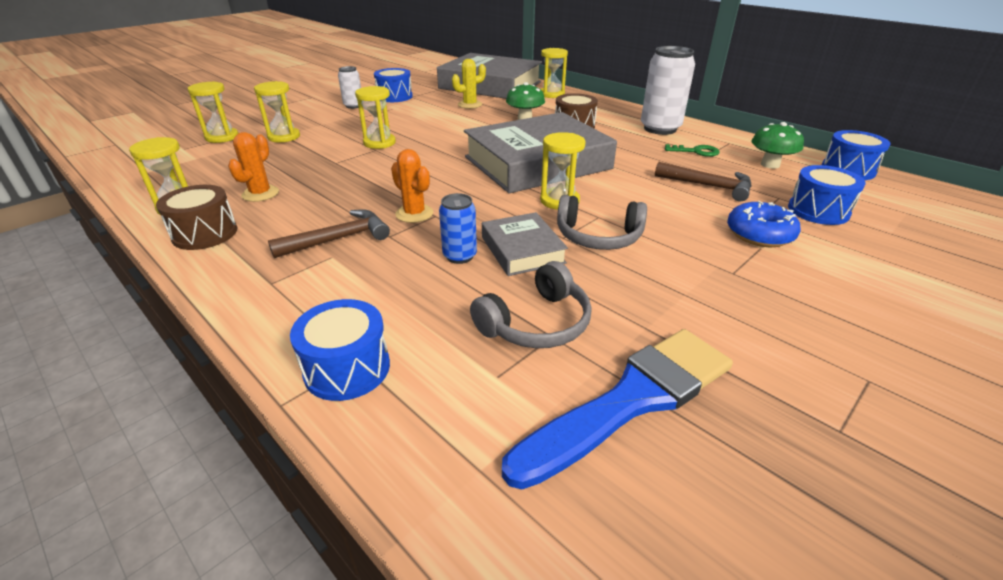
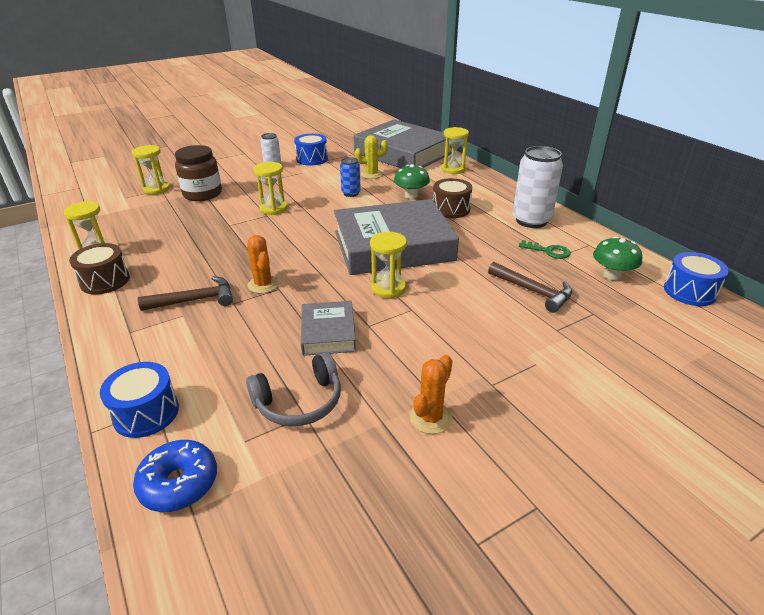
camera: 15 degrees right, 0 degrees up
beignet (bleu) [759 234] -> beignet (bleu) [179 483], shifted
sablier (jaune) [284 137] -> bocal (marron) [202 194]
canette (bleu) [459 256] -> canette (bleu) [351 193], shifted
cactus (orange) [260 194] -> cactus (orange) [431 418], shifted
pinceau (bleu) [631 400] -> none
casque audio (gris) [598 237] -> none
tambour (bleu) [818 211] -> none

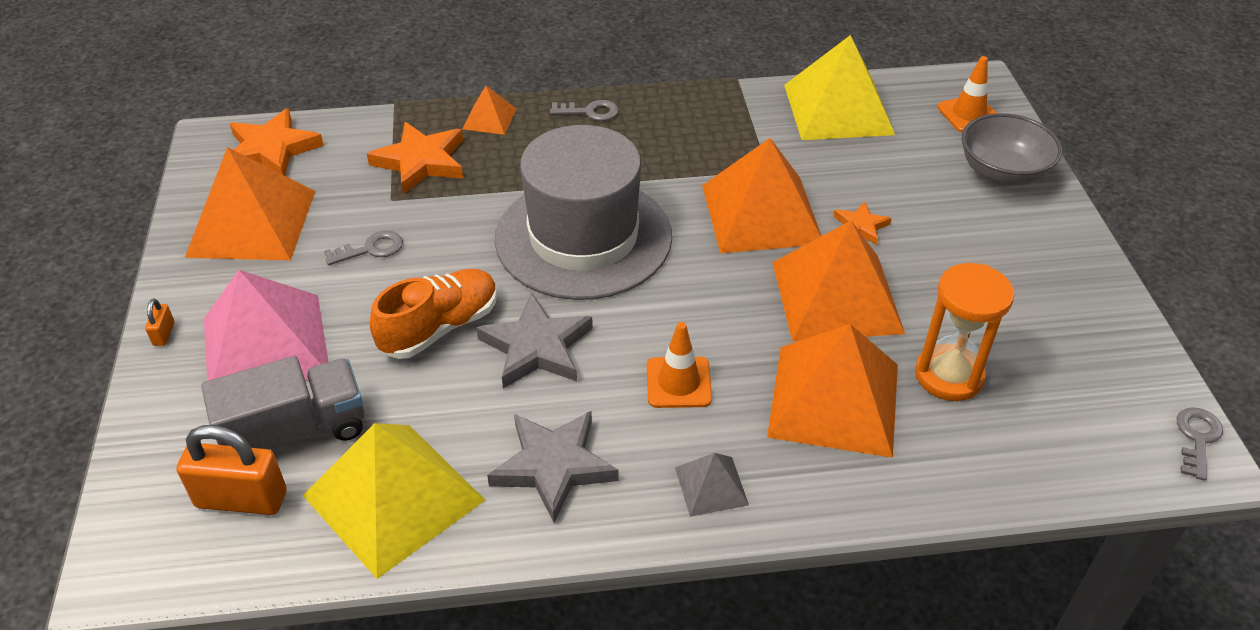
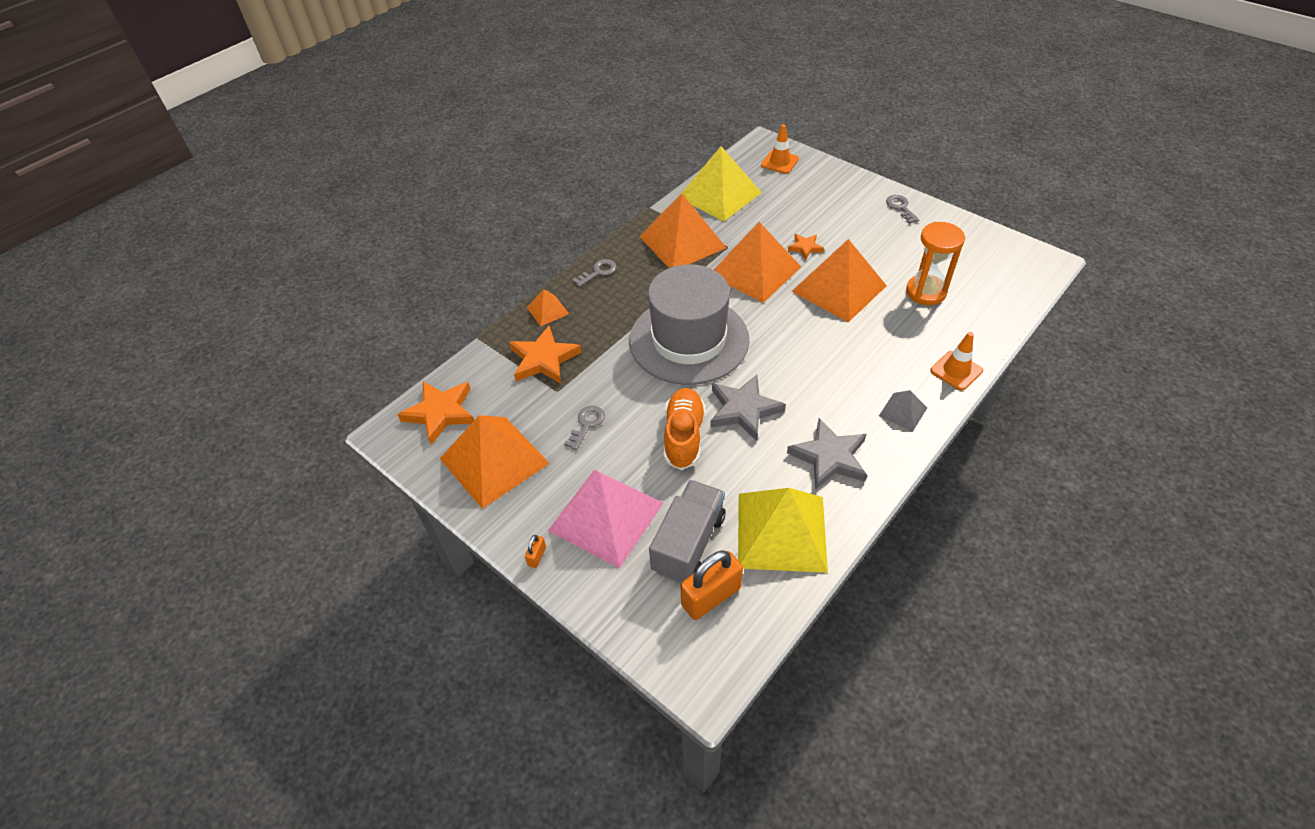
camera: 40 degrees left, 5 degrees up
cadenas (orange) [164 334] -> cadenas (orange) [537 556], 60 degrees clockwise
pyramide (orange) [834 400] -> pyramide (orange) [682 242], shifted
clé (gris) [1197 438] -> clé (gris) [900 207], shifted
cône de chantier (orange) [678 382] -> cône de chantier (orange) [956 371], shifted
bol (gris) [1002 173] -> none

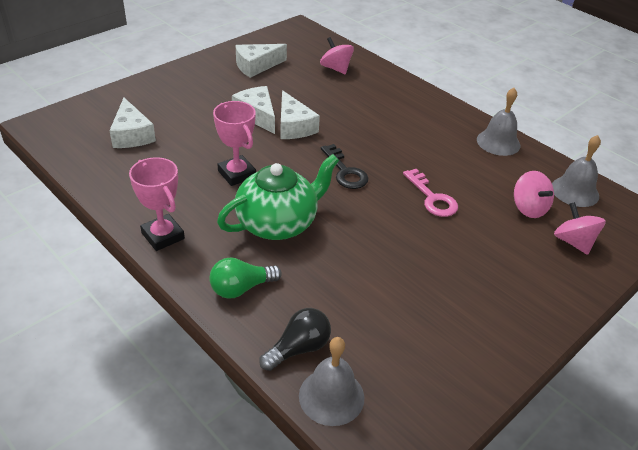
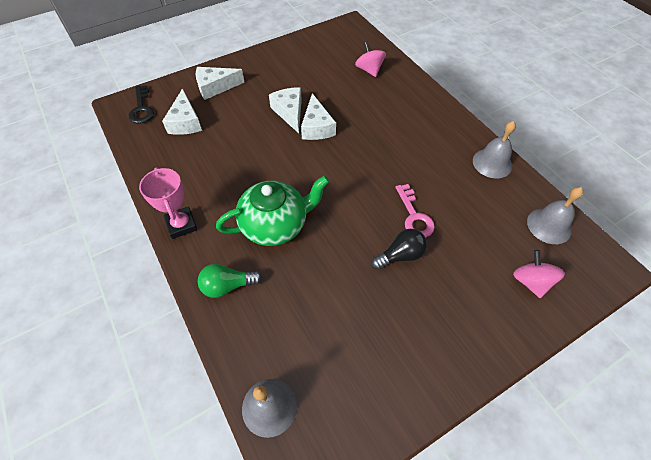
camera: 15 degrees right, 15 degrees up
clé (noir) [345 171] -> clé (noir) [141 108], shifted
fromage (blanc) [256 66] -> fromage (blanc) [215 87], shifted
ampoule (noir) [298 348] -> ampoule (noir) [400 255], shifted
trophée (rose) [237 174] -> none
toupie (rose) [528 208] -> none

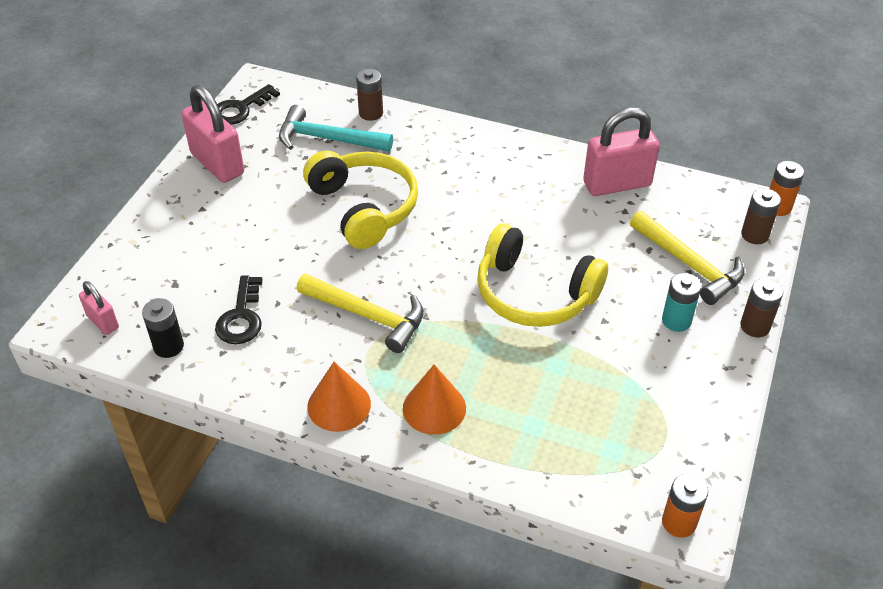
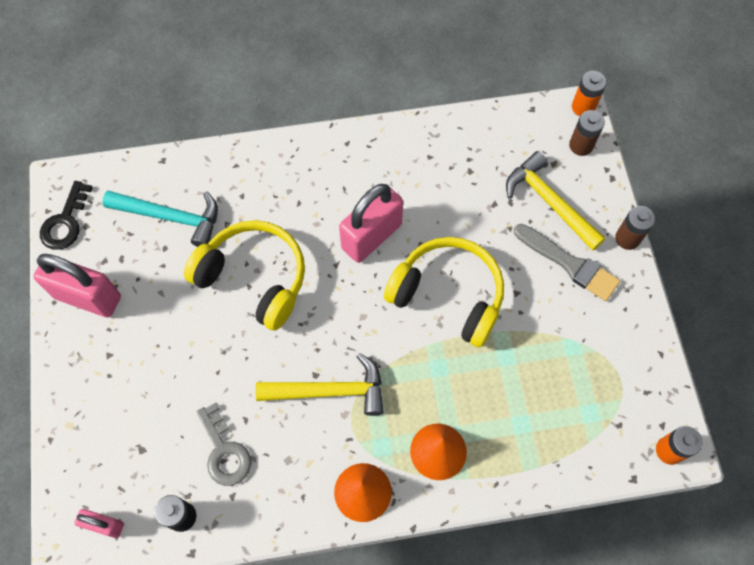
camera: 30 degrees left, 20 degrees up
marteau (turquoise) [327 139] -> marteau (turquoise) [171 217], 150 degrees counterclockwise
clé (noir) [241 317] -> clé (gris) [224 451]
cadenas (rose) [617 184] -> cadenas (rose) [371 236], shifted
casque audio (jaune) [534 293] -> casque audio (jaune) [448 295], 150 degrees counterclockwise
marteau (jaune) [689 265] -> marteau (jaune) [549 202], 150 degrees counterclockwise
pile (turquoise) [676 320] -> pinceau (gris) [569 264]
pile (marron) [371 113] -> none

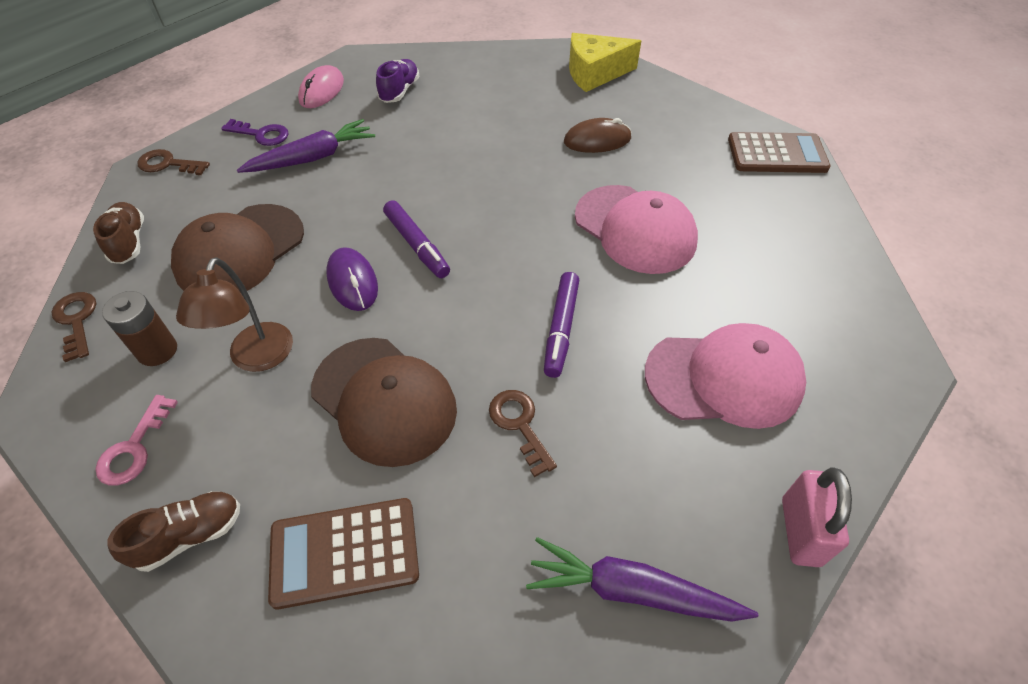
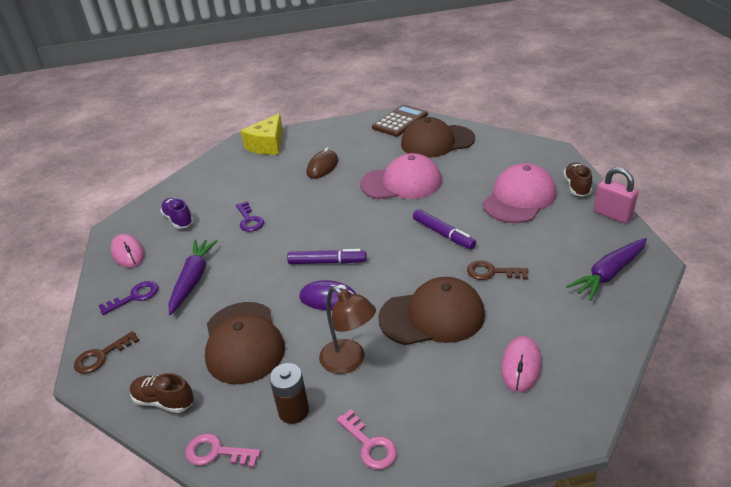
camera: 50 degrees left, 15 degrees down
clé (marron) [76 321] -> clé (rose) [216 452]
none -> clé (violet) [249 220]
none -> casquette (marron) [437 141]
calculatrice (marron) [344 552] -> souris (rose) [521 366]
chaussure (marron) [190 535] -> chaussure (marron) [576 186], shifted

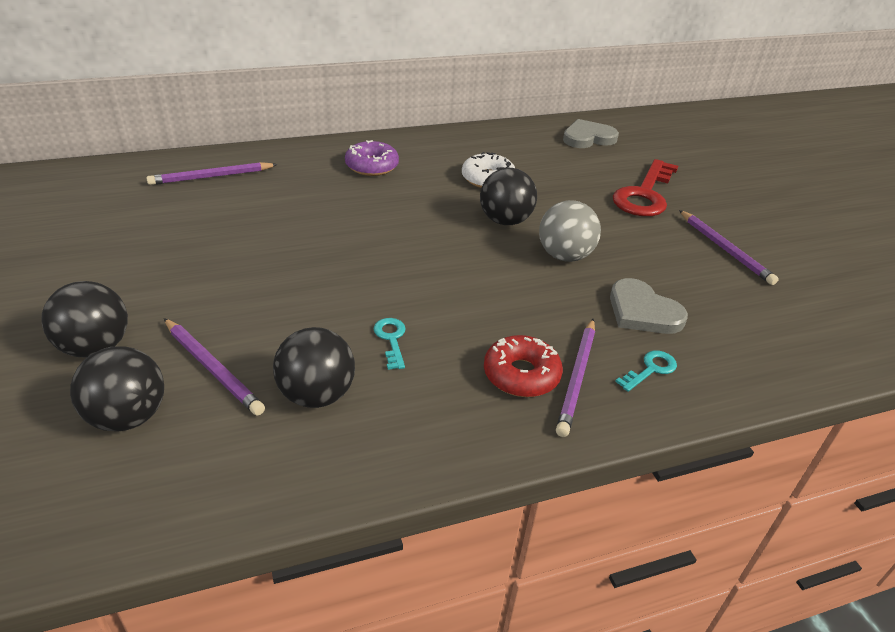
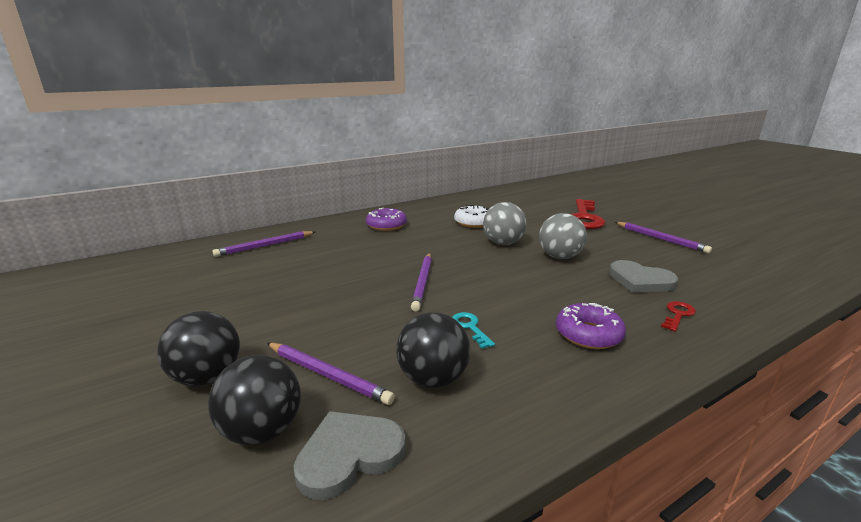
camera: 10 degrees left, 15 degrees down
cœur (gris) [588 138] -> cœur (gris) [349 455], shifted
crayon (violet) [577 378] -> crayon (violet) [422 282], shifted
balle (noir) [505 221] -> balle (gris) [503 243]
beignet (rouge) [521 375] -> beignet (violet) [588 334]
clé (turquoise) [650 369] -> clé (rouge) [678 314]

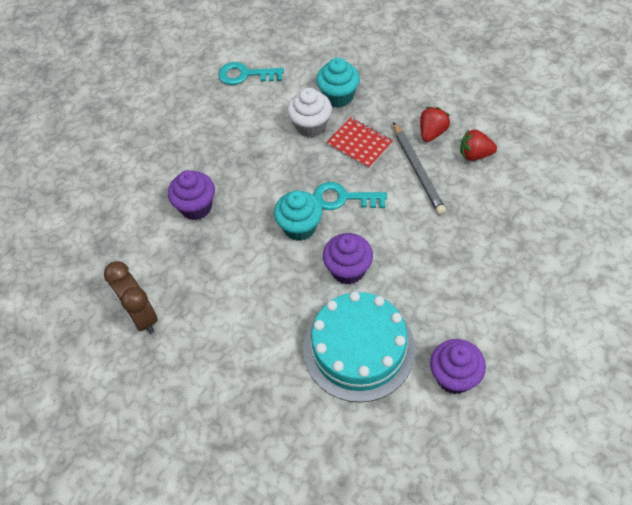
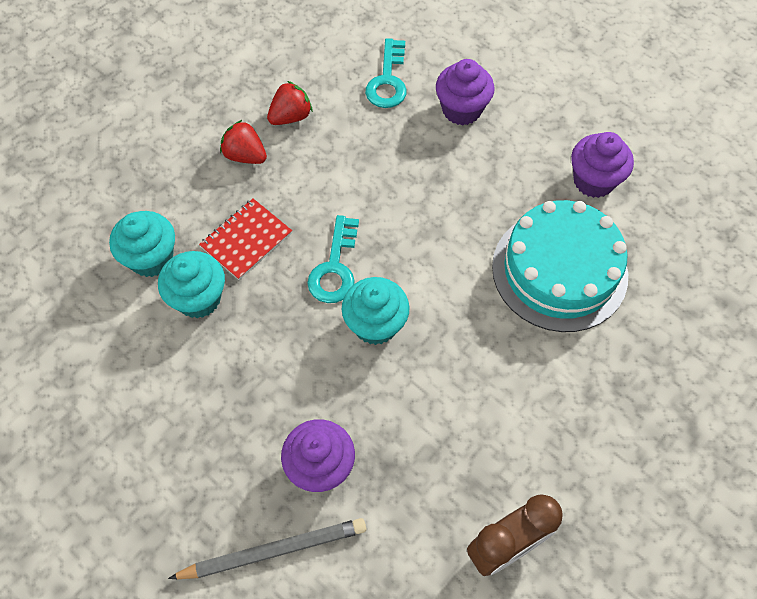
camera: 90 degrees left, 5 degrees up
muffin (blanc) [311 126] -> muffin (turquoise) [199 298]
crayon (gris) [418 170] -> crayon (gris) [274 550], shifted
fraise (rouge) [475 154] -> fraise (rouge) [291 117], 135 degrees counterclockwise
clé (turquoise) [245 75] -> clé (turquoise) [388 80], shifted
muffin (violet) [348 270] -> muffin (violet) [461 110], shifted

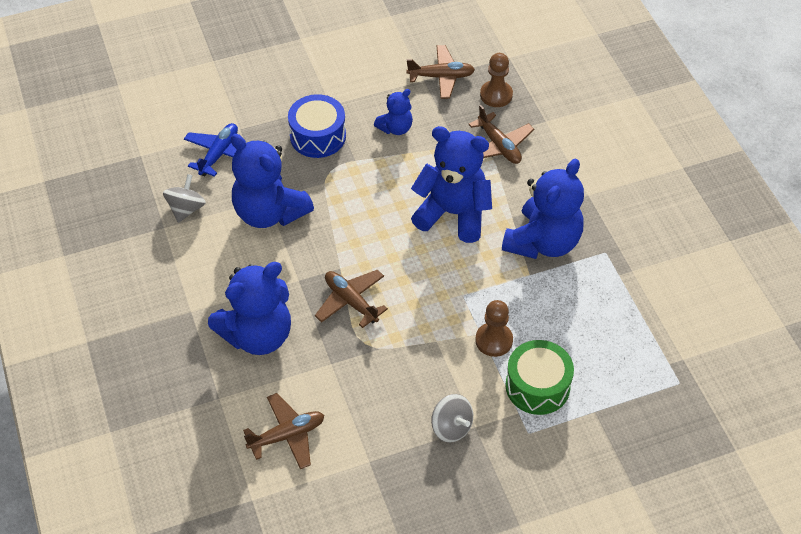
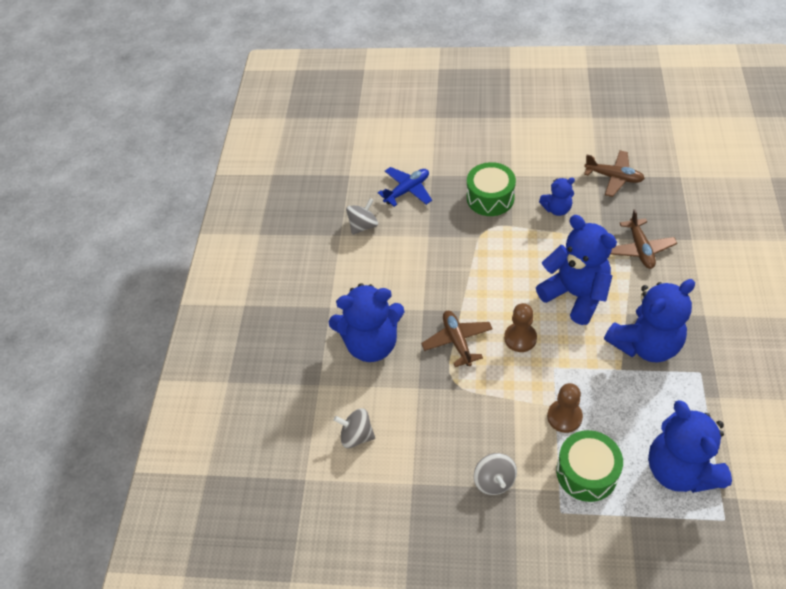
camera: 30 degrees right, 0 degrees up
avion (marron) [287 435] -> toupie (gris) [356 435]
tambour (bleu) [318 136] -> tambour (vert) [490 198]
pion (marron) [496 95] -> pion (marron) [520 338], shifted
ours en peluche (bleu) [269 212] -> ours en peluche (bleu) [680 470], shifted

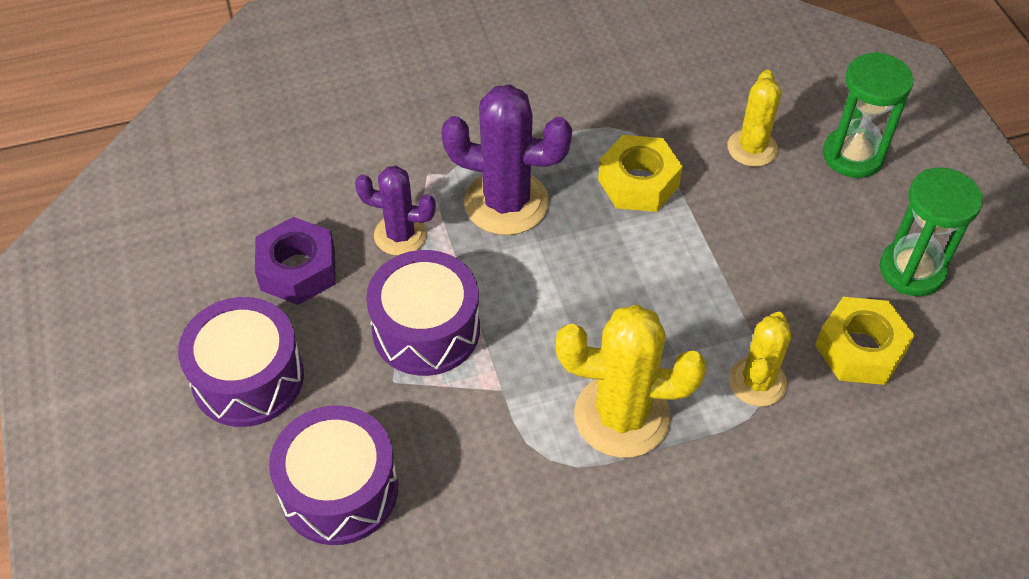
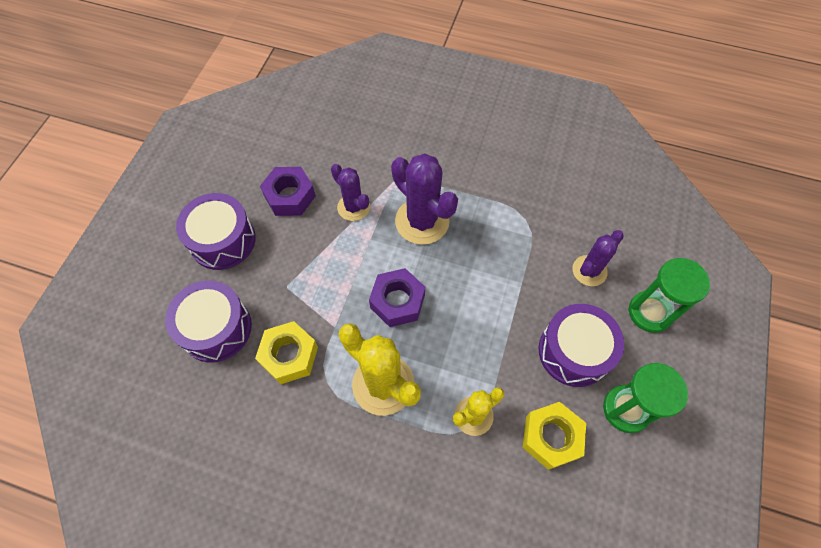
camera: 35 degrees right, 10 degrees up
écrou (jaune) [638 182] -> écrou (jaune) [289 355], shifted
none -> écrou (violet) [397 301]
tambour (violet) [426 329] -> tambour (violet) [574 351], shifted
cactus (jaune) [752 148] -> cactus (violet) [589 271]

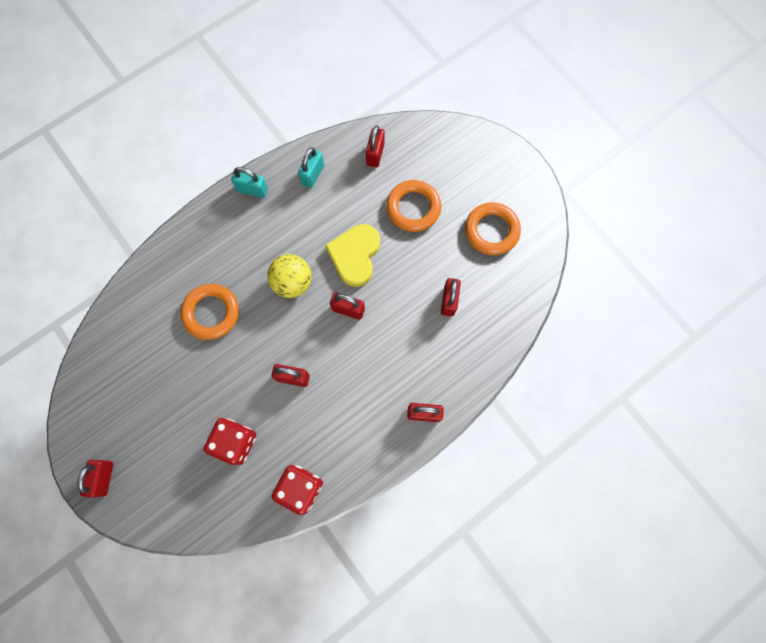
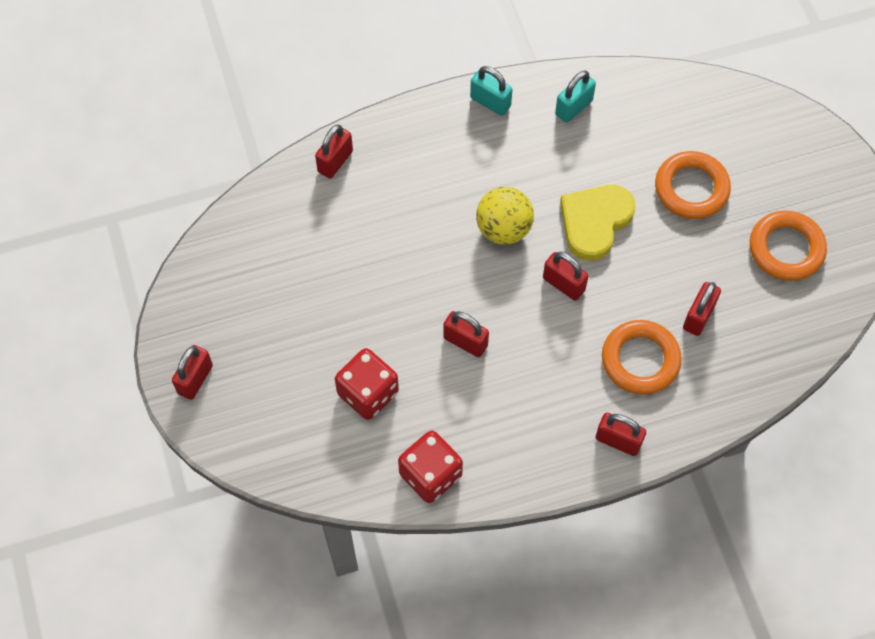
camera: 20 degrees right, 10 degrees down
cadenas (rouge) [375 154] -> cadenas (rouge) [335 161], shifted
anneau (orange) [211 313] -> anneau (orange) [640 360], shifted

